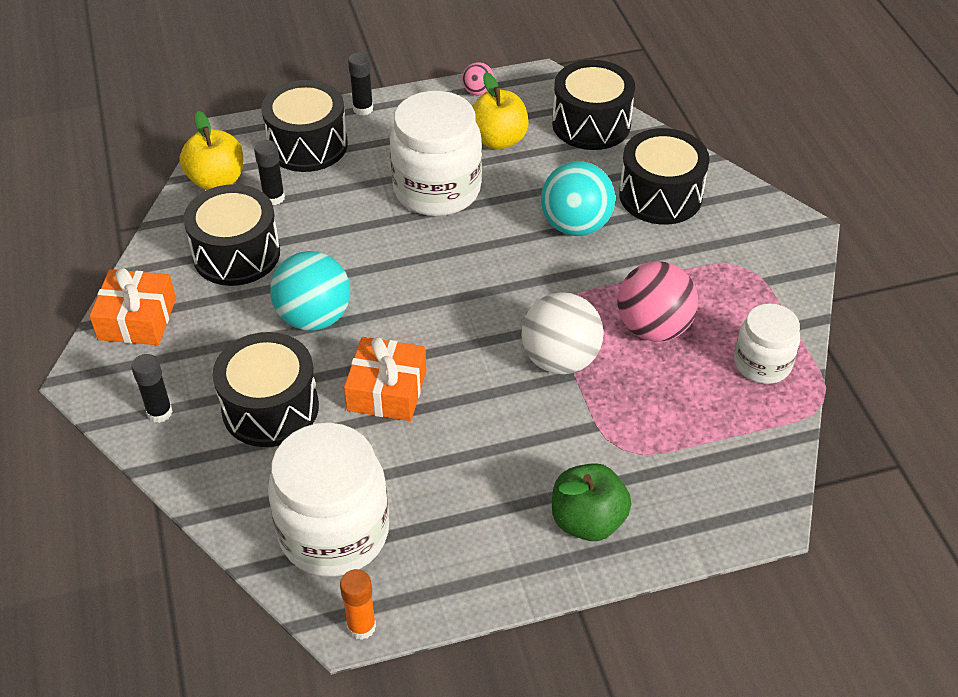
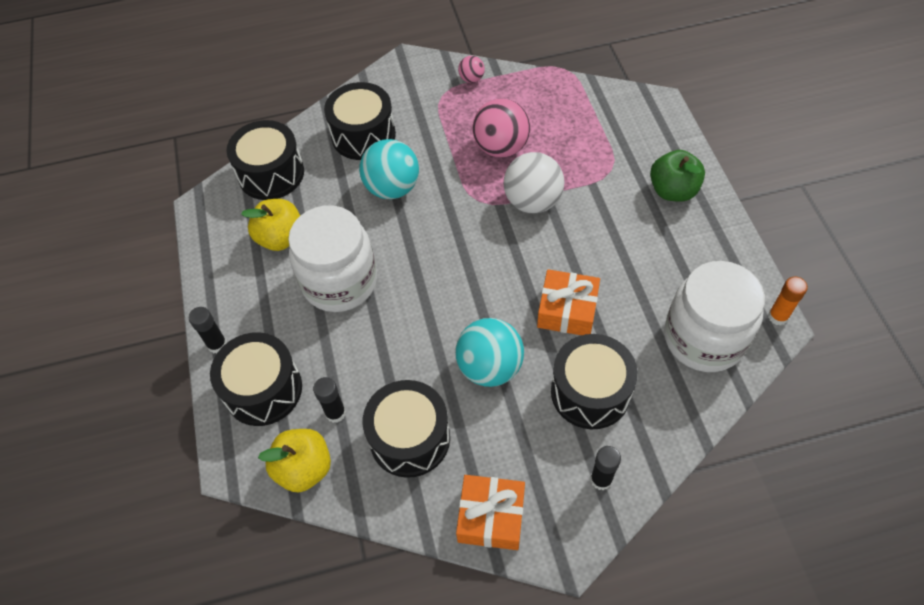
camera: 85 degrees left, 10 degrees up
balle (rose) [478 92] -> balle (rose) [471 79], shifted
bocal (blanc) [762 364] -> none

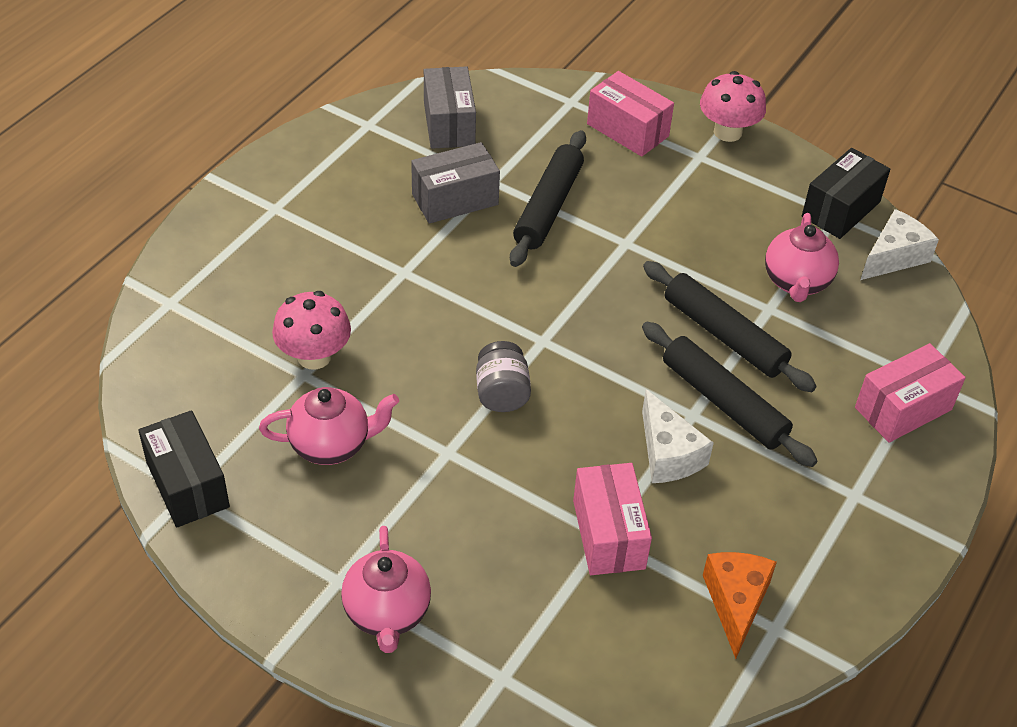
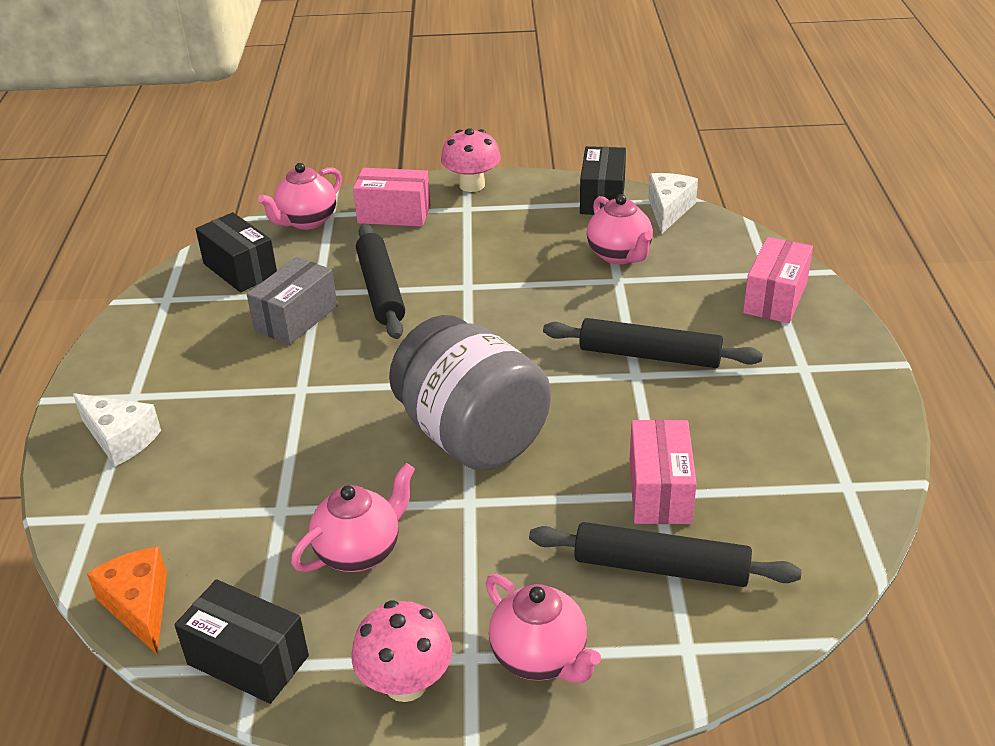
camera: 30 degrees left, 10 degrees down
fromage (blanc) [668 454] -> fromage (blanc) [120 439], shifted
fromage (orange) [736 603] -> fromage (orange) [139 606], shifted
boîte (gris) [449 124] -> boîte (noir) [240 269]
none -> théière (rose) [306 221]
champignon (rose) [314 356] -> champignon (rose) [406 683], shifted
bocal (gris) [502 393] -> bocal (gris) [472 435], x2.25
rouleau à pâtisserie (noir) [723 335] -> rouleau à pâtisserie (noir) [660 567], shifted
boîte (rose) [608 534] -> boîte (rose) [659 491], 45 degrees clockwise

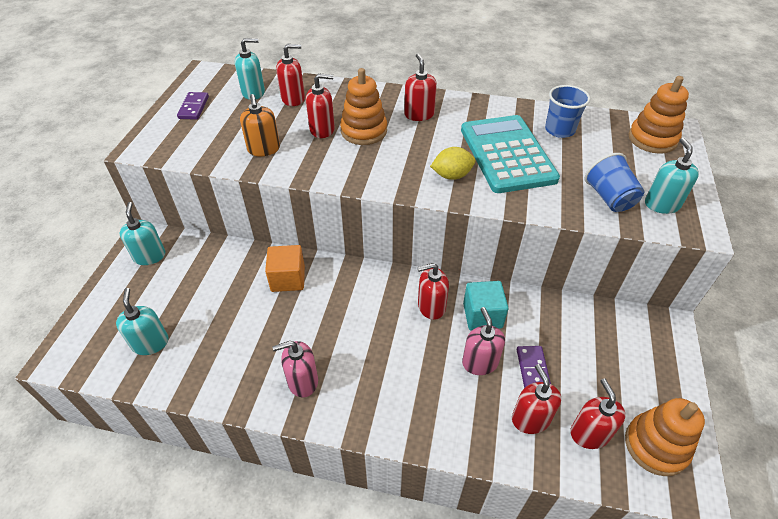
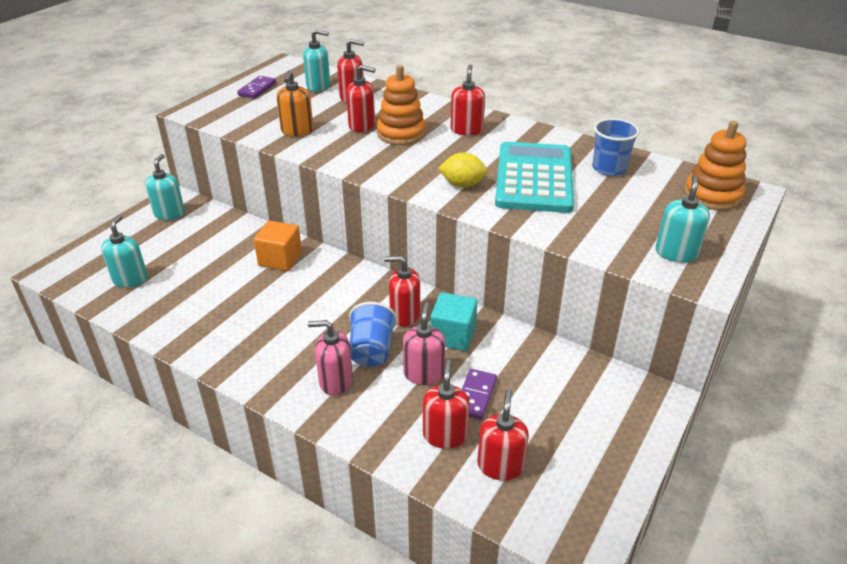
camera: 20 degrees right, 10 degrees down
distributeur de savon (rose) [302 381] -> distributeur de savon (rose) [335 381], shifted
gobelet (bleu) [609 198] -> gobelet (bleu) [371 351], shifted
jouet à empiler (orange) [656 446] -> none

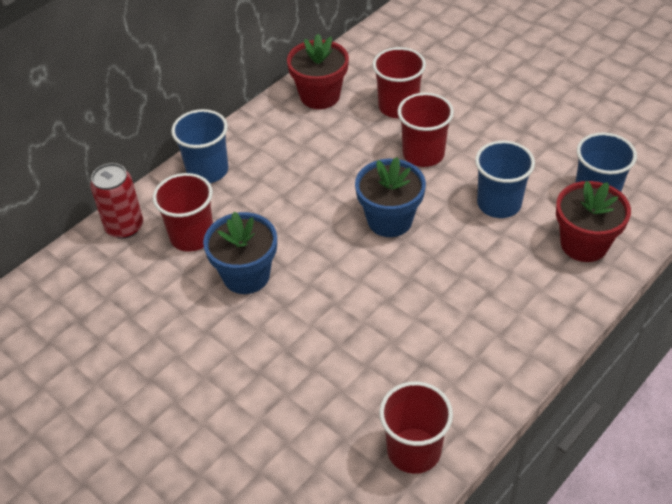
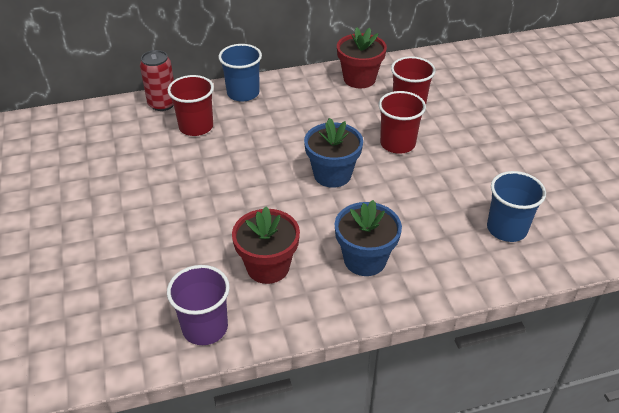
camera: 30 degrees right, 5 degrees down
gobelet (rouge) [414 450] -> gobelet (violet) [205 327]
pot de fleurs (rouge) [584 244] -> pot de fleurs (rouge) [268 267], shifted
pot de fleurs (bleu) [246 275] -> pot de fleurs (bleu) [365 259], shifted
gobelet (bleu) [499 204] -> none

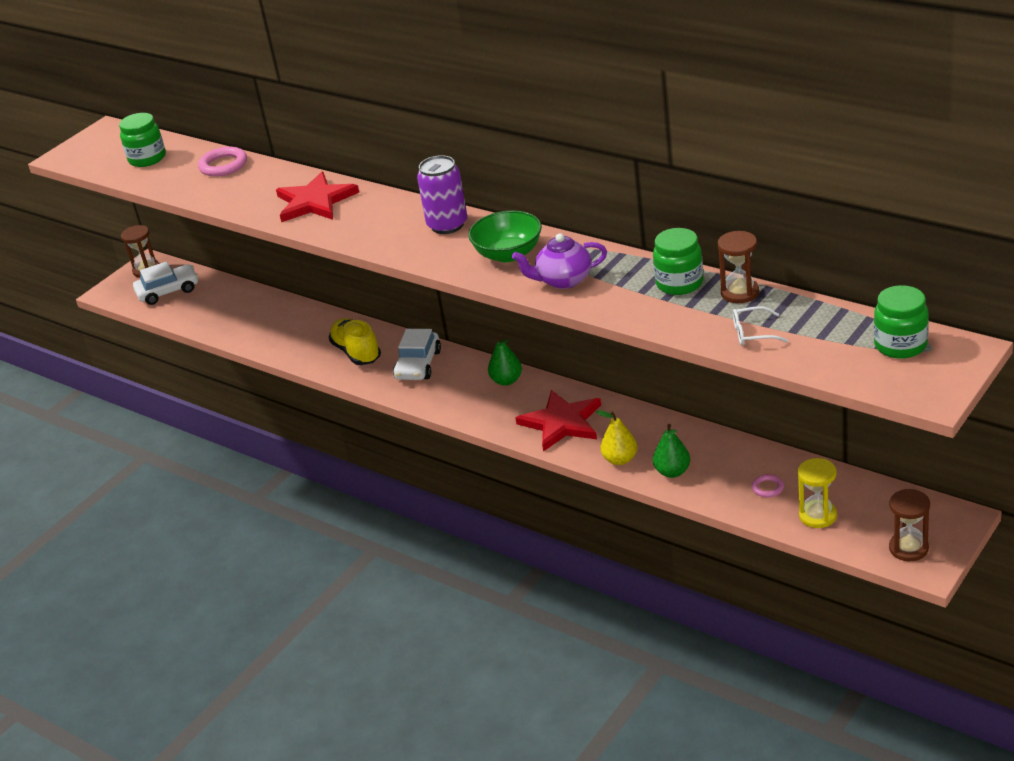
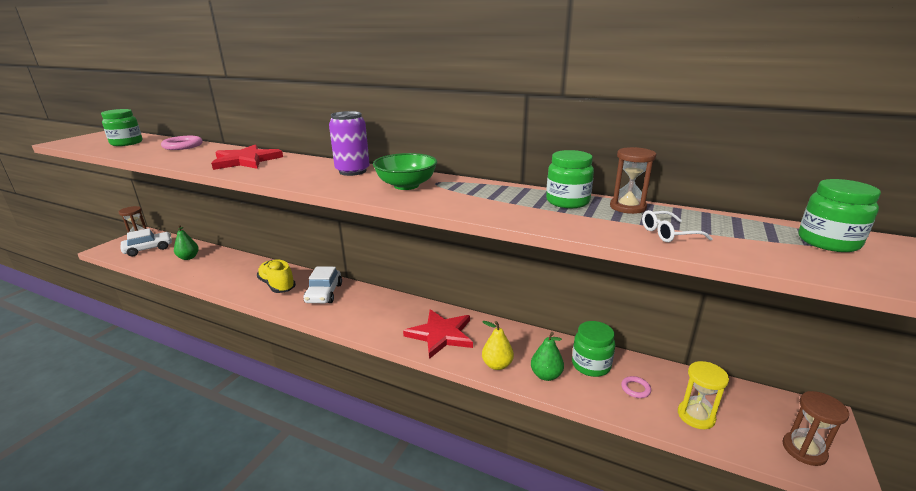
camera: 15 degrees left, 10 degrees down
poire (vert) [506 381] -> poire (vert) [188 257], shifted
none -> bocal (vert) [591 365]
théière (violet) [563 280] -> none

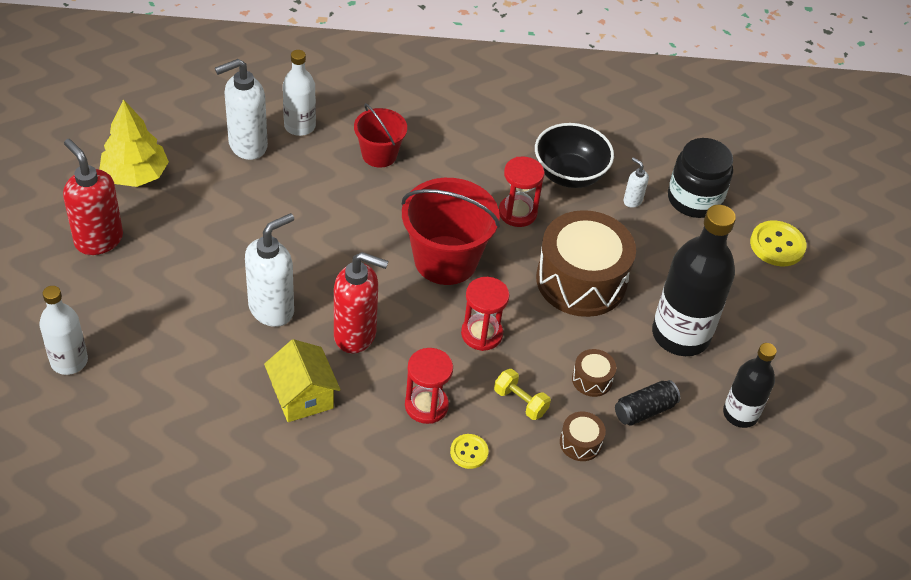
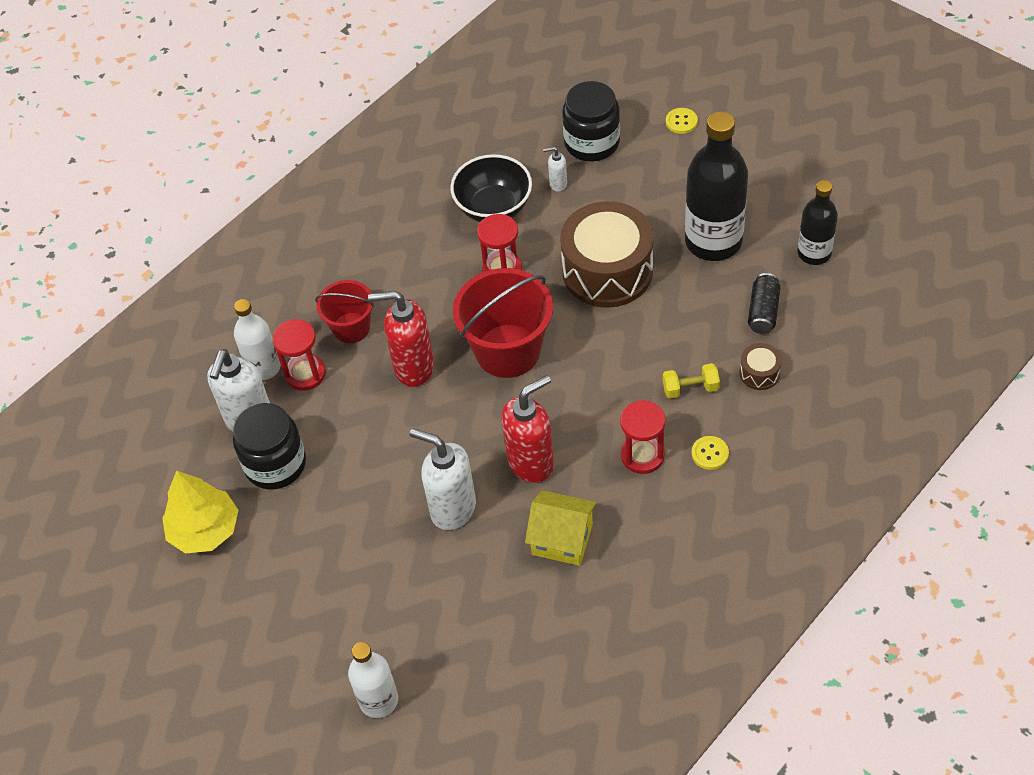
camera: 40 degrees left, 5 degrees up
none -> bocal (noir) [275 464]
sablier (rouge) [481 334] -> sablier (rouge) [305 374], shifted
distributeur de savon (rouge) [98 239] -> distributeur de savon (rouge) [413 367], shifted
distributeur de savon (blanc) [272 309] -> distributeur de savon (blanc) [452 509], 60 degrees counterclockwise
bouton (jaune) [777 245] -> bouton (jaune) [681 122], x0.60
tambour (marron) [592 379] -> none

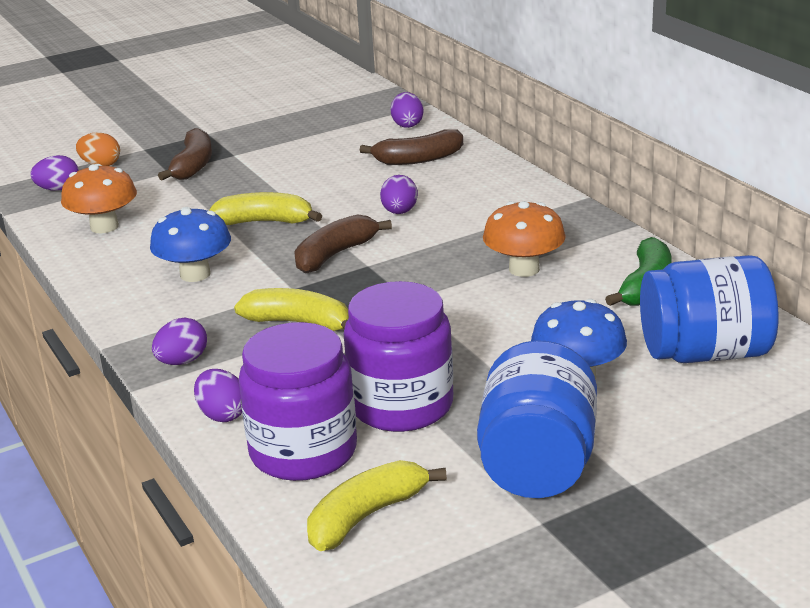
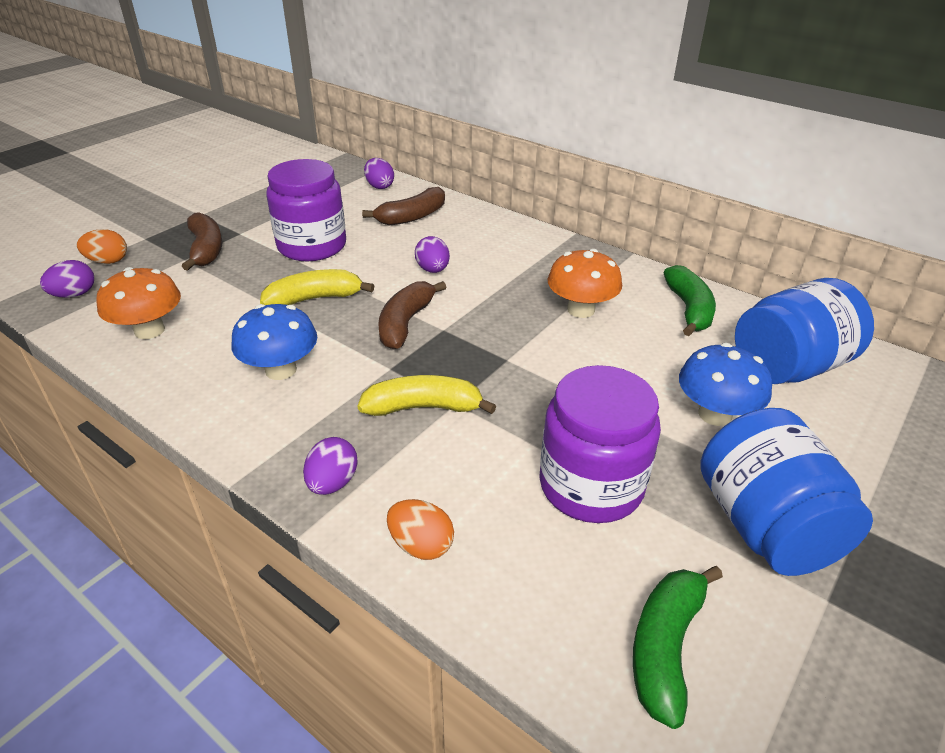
camera: 25 degrees left, 10 degrees up
bocal (violet) [303 451] -> bocal (violet) [312 246], shifted
œuf (violet) [222 415] -> œuf (orange) [421 545]
banane (jaune) [366 516] -> banane (vert) [665 646]

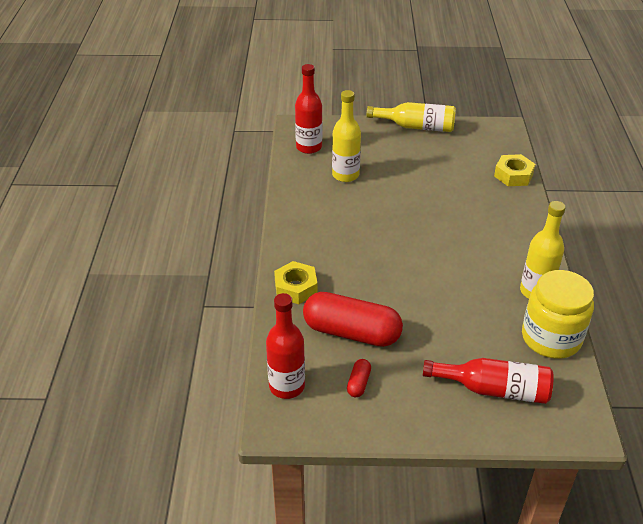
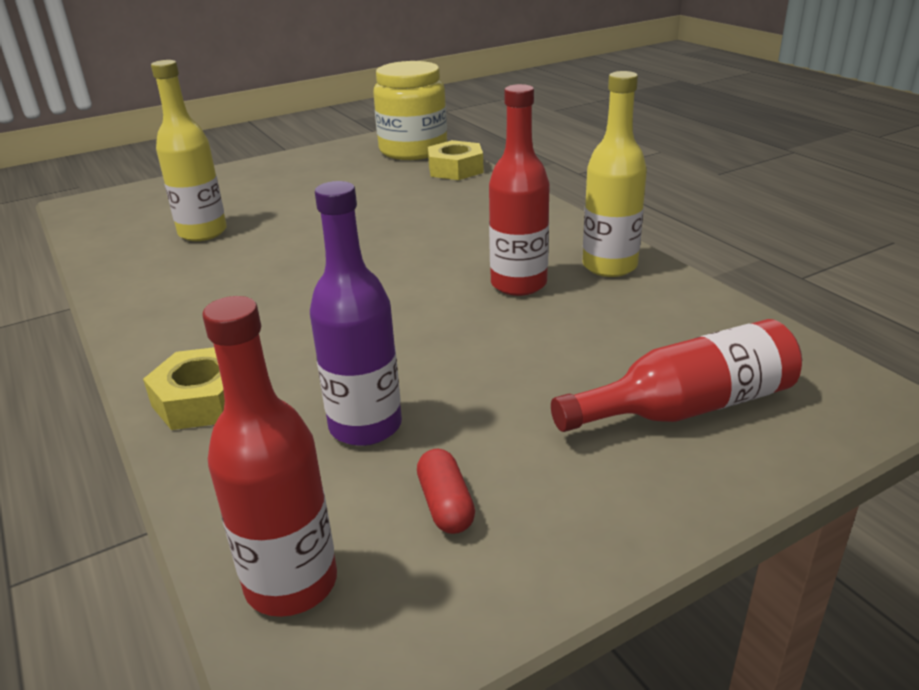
camera: 30 degrees left, 10 degrees down
gélule (rouge) [351 332] -> bouteille (violet) [365 426]
bocal (jaune) [551 338] -> bocal (jaune) [413 150], shifted
bouteille (rouge) [309 147] -> bouteille (rouge) [518 284], shifted
bouteille (jaune) [416 127] -> none

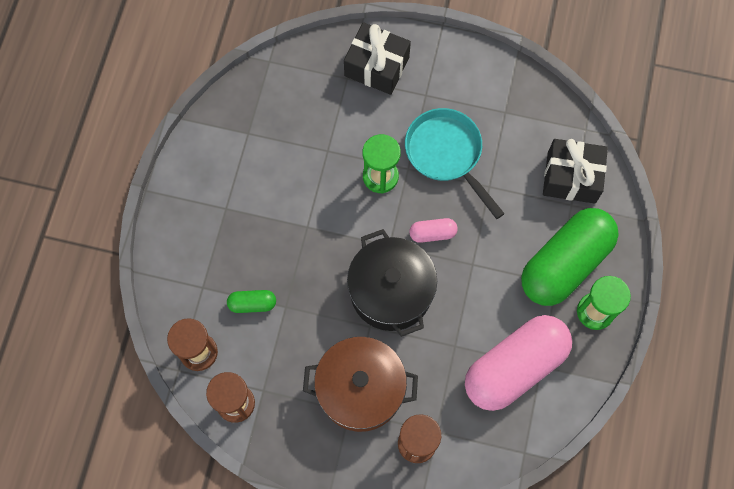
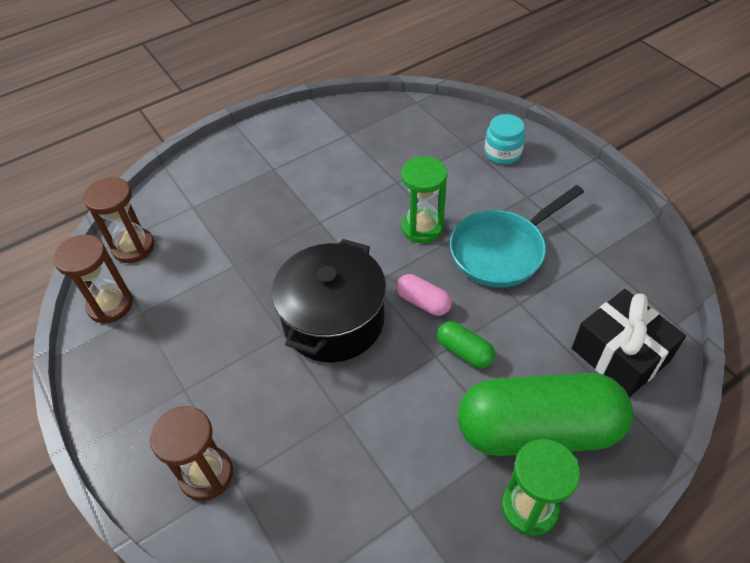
camera: 45 degrees right, 20 degrees down
gélule (vert) [252 304] -> gélule (vert) [464 351], shifted
poêle (turquoise) [447 154] -> poêle (turquoise) [502 250], 135 degrees counterclockwise
cadeau (noir) [376 66] -> bocal (turquoise) [502 153]
marmite (marron) [360 389] -> none
gélule (rose) [514 367] -> none

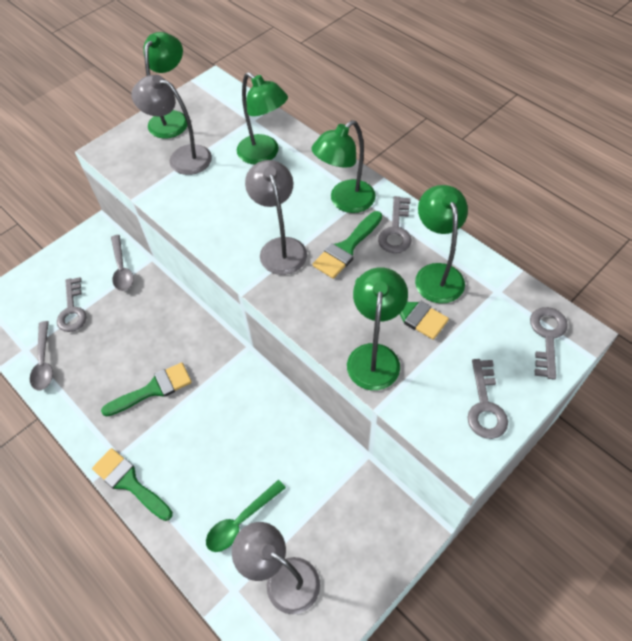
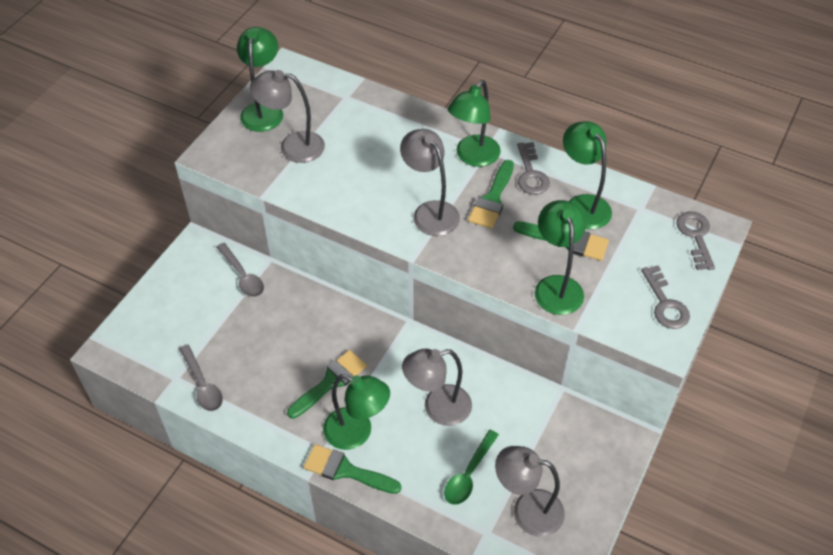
camera: 20 degrees left, 5 degrees down
lampe (vert) [264 154] -> lampe (vert) [357 433], shifted
none -> lampe (gris) [437 408]
clé (gris) [72 310] -> none

